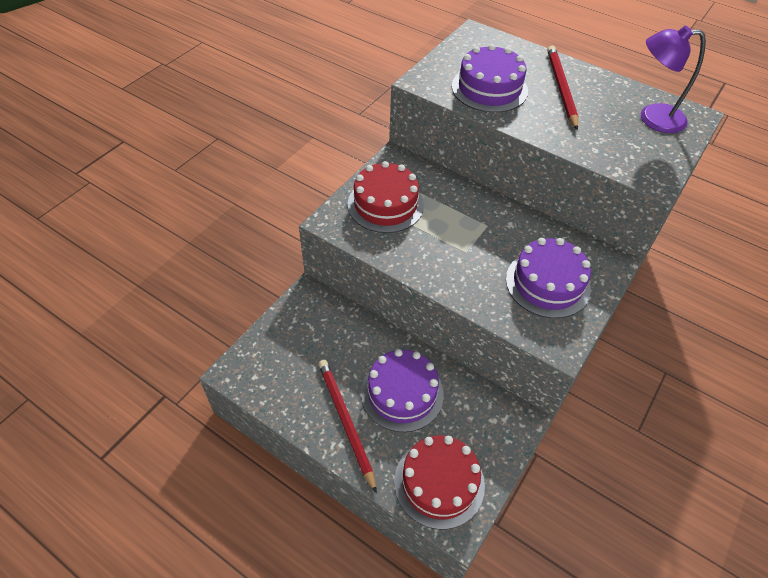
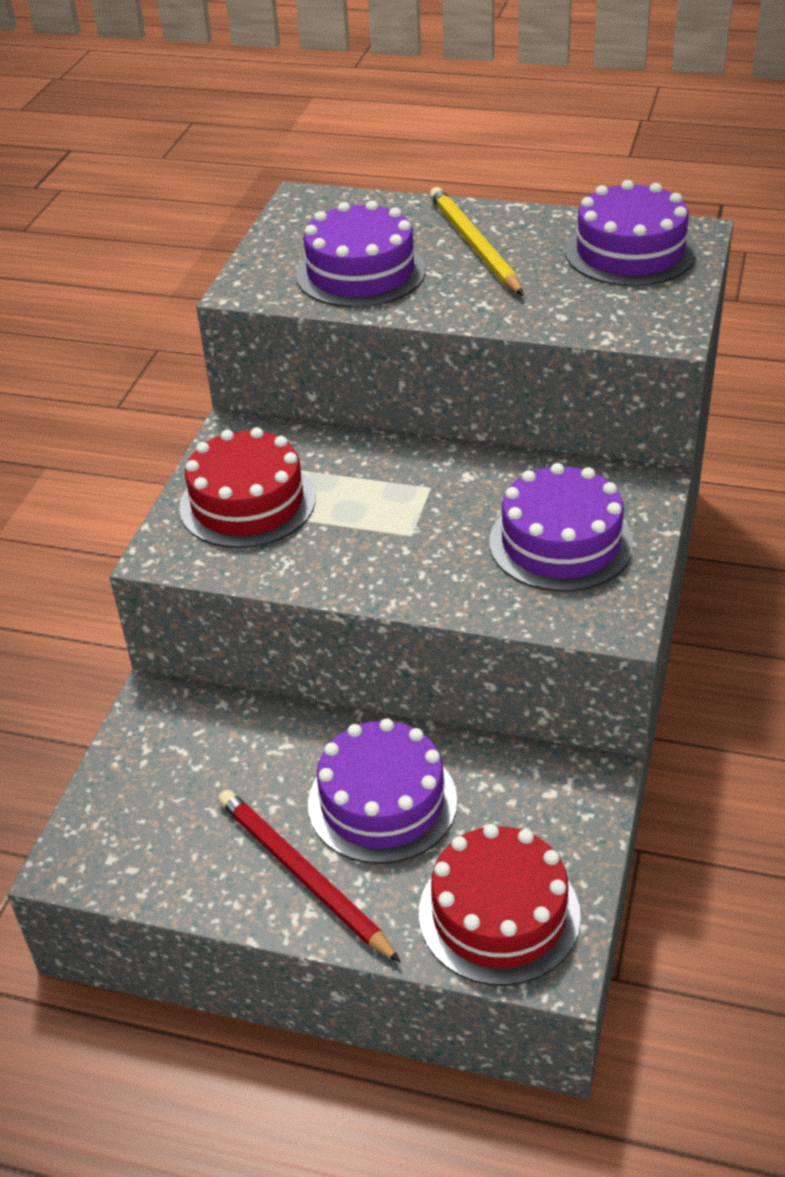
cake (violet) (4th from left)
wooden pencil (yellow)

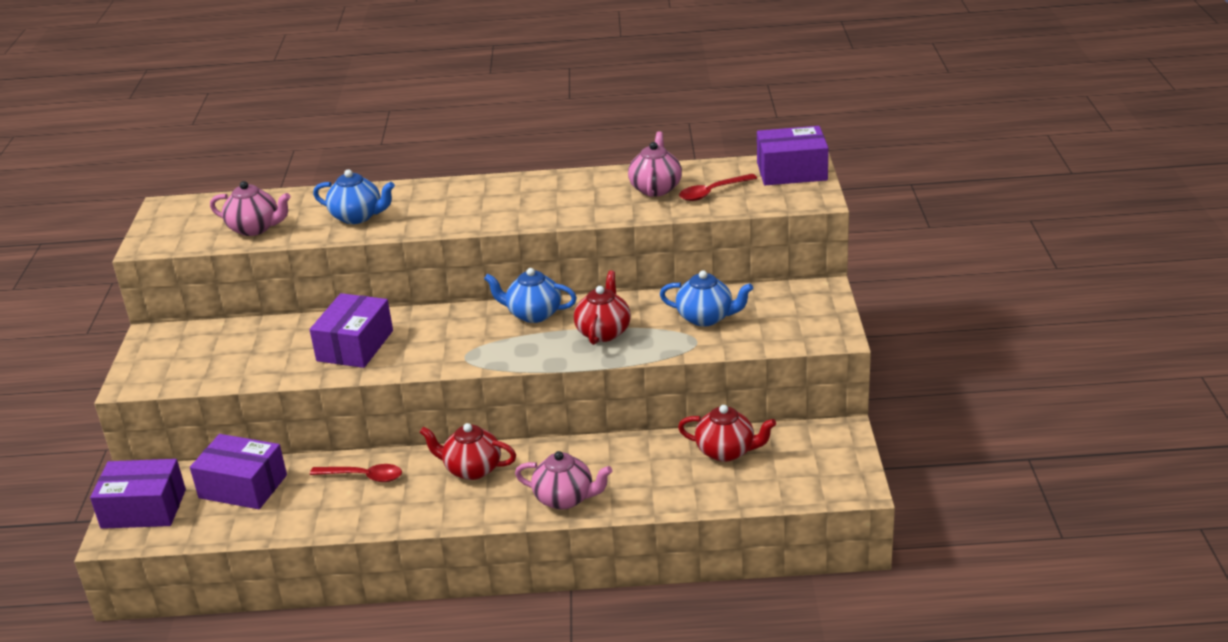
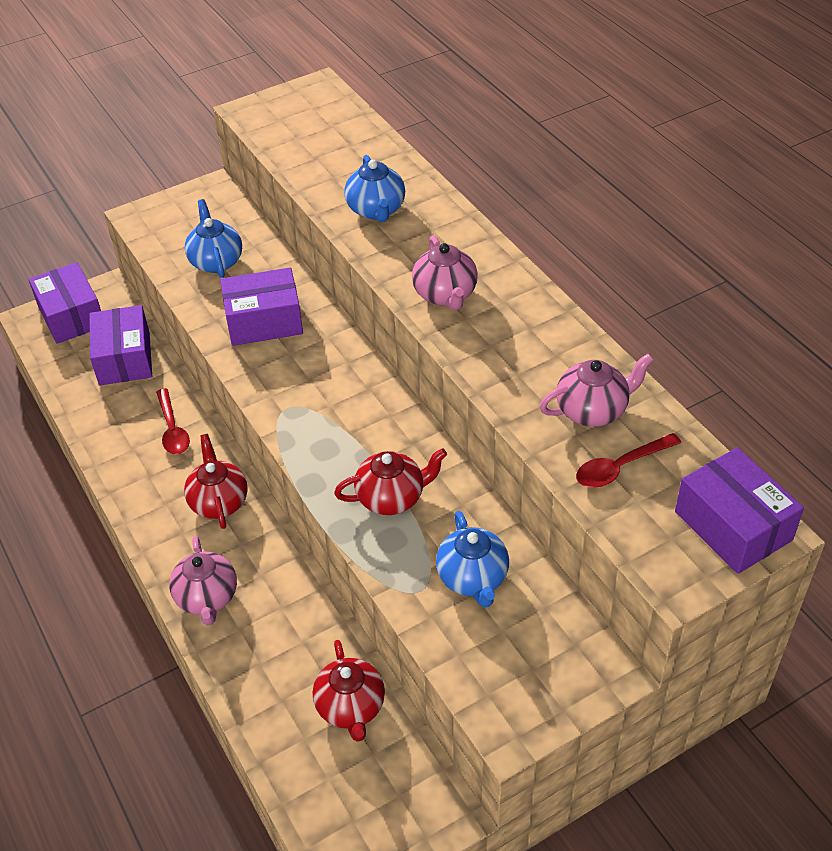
teapot (rosy) (2nd from left)
teapot (royal blue) (1st from left)
spoon (scarlet) (2nd from left)

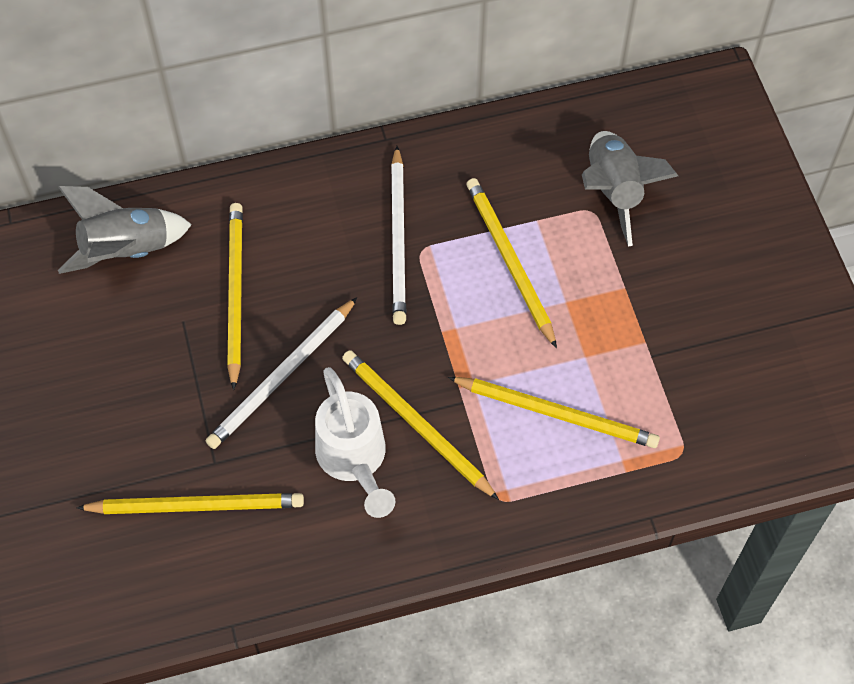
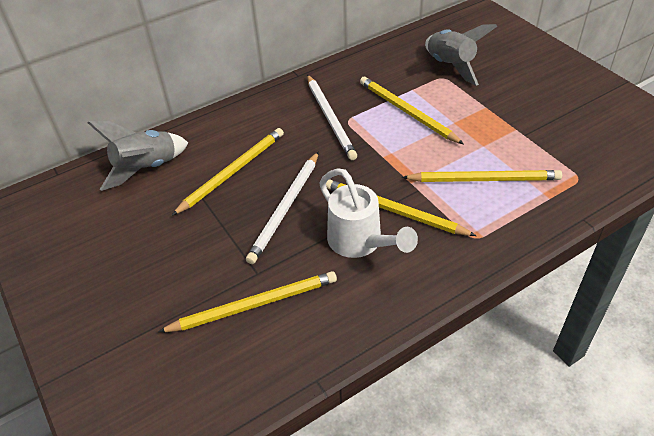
wooden pencil (yellow) (1st from left)

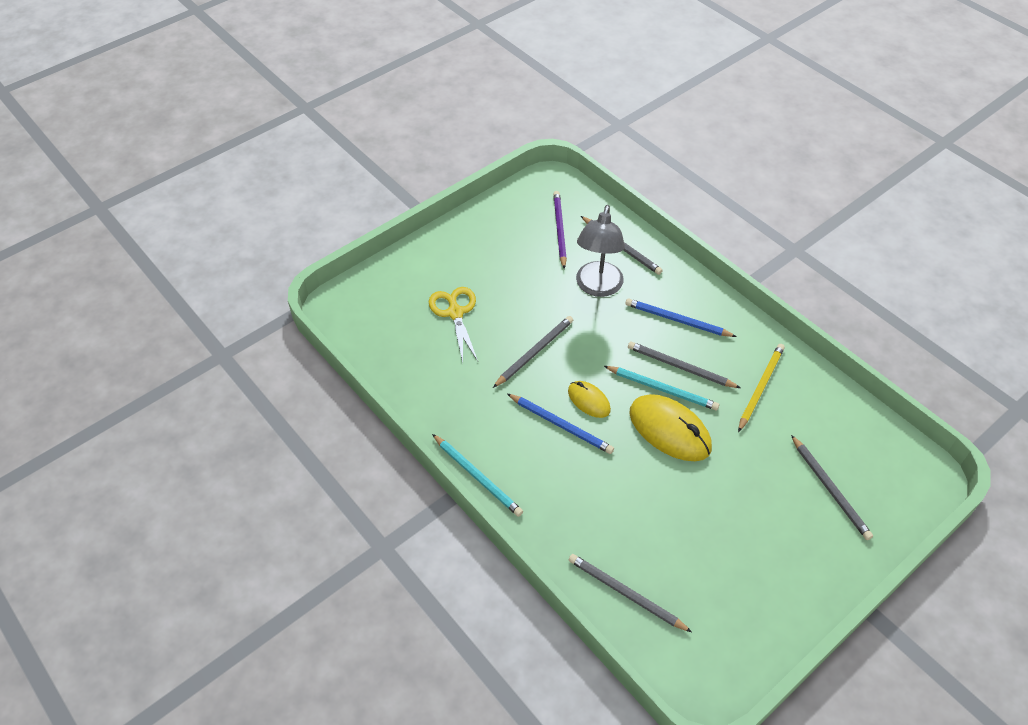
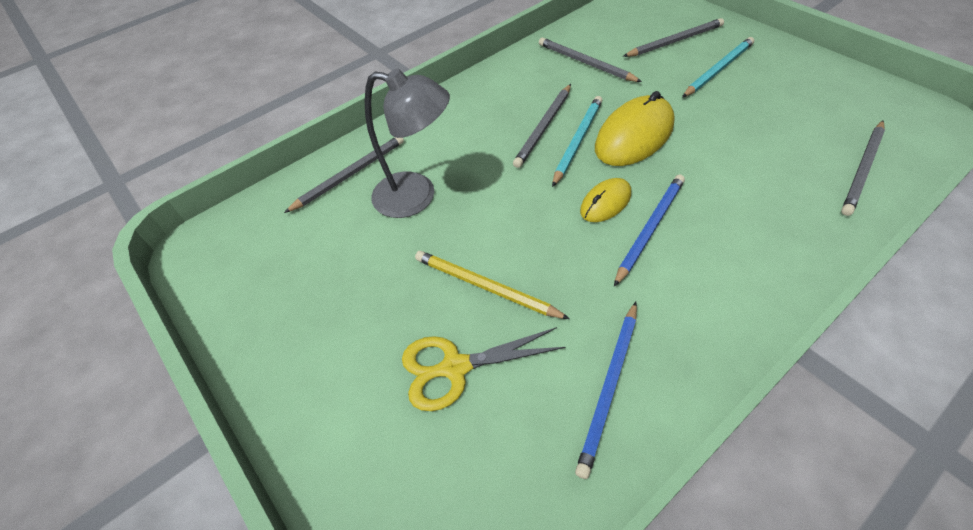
wooden pencil (violet)
wooden pencil (aqua) (2nd from left)
wooden pencil (gray) (3rd from left)
wooden pencil (royal blue) (1st from left)
wooden pencil (yellow)

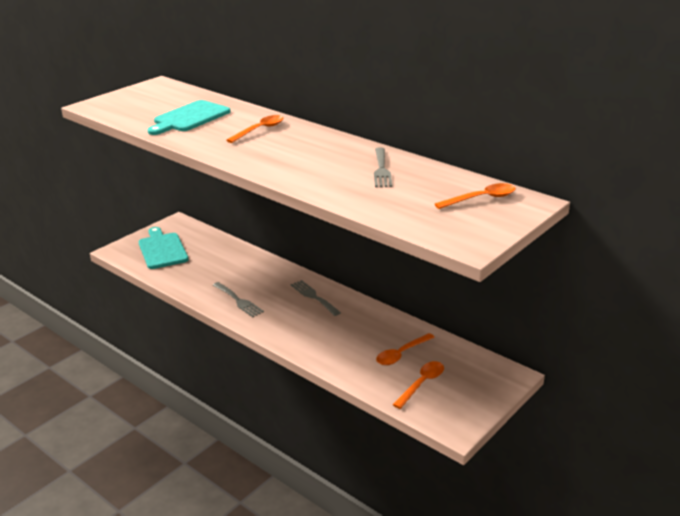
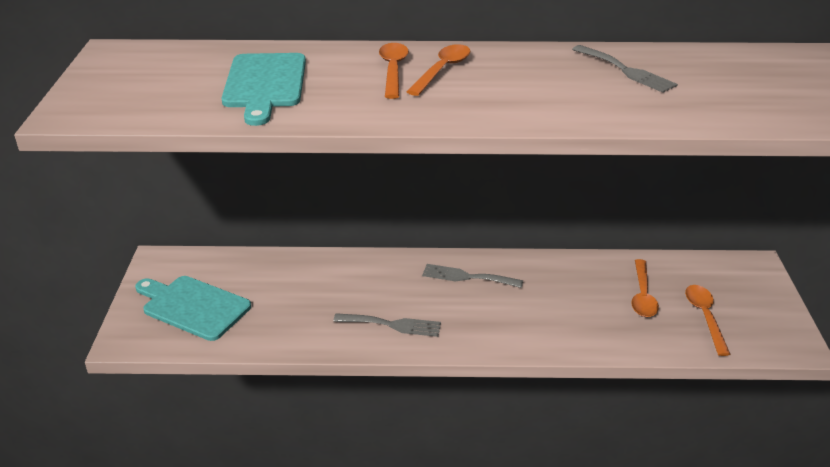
spoon (orange-coloured) (2nd from left)

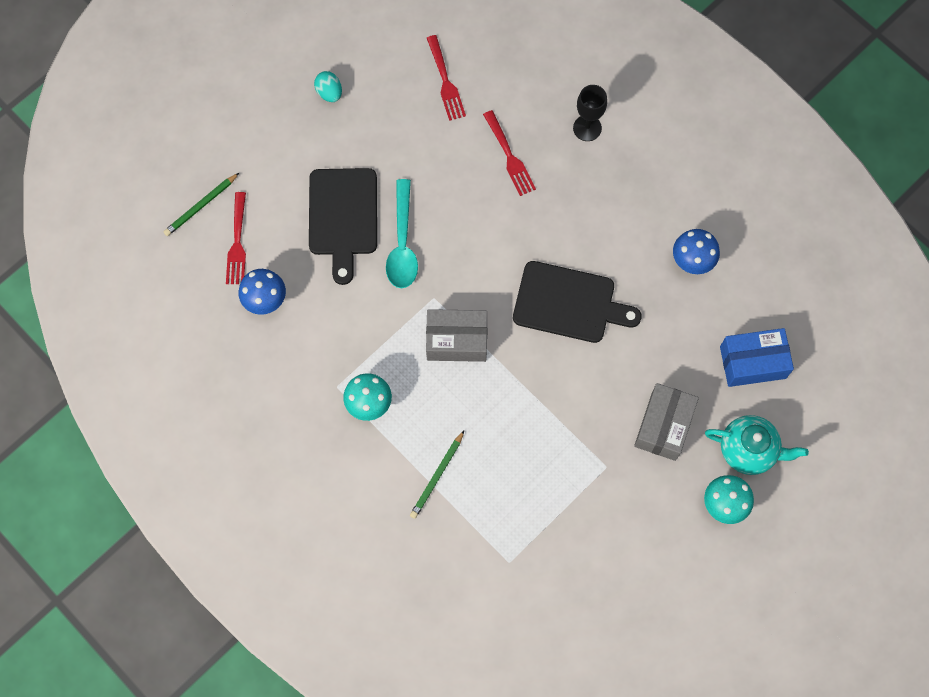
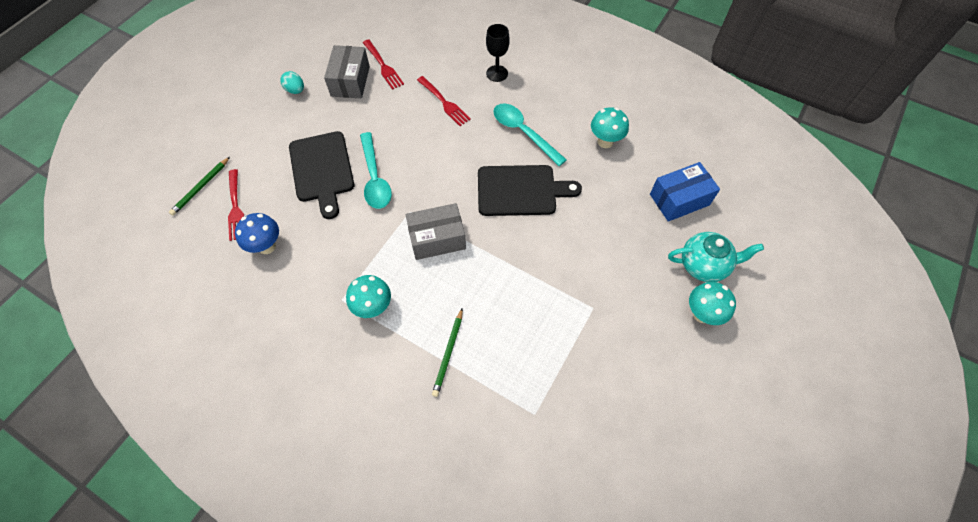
spoon (aqua) (2nd from left)
package (gray) (1st from left)
toadstool (aqua) (2nd from left)

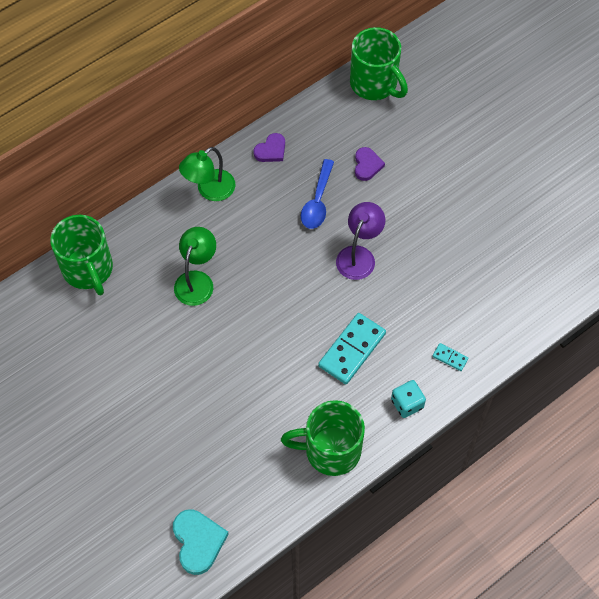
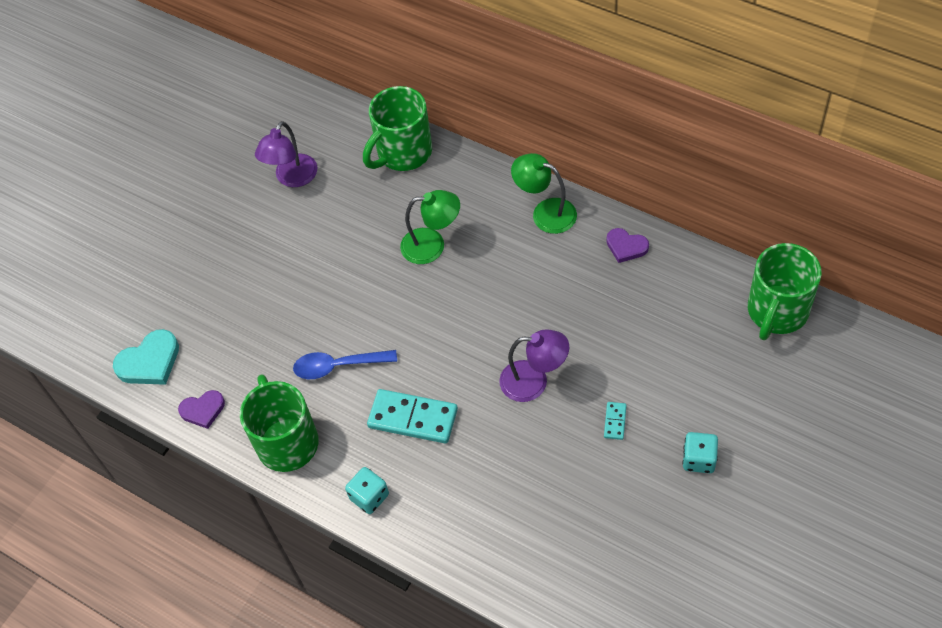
lamp (violet) (1st from left)
dice (aqua) (2nd from left)
spoon (royal blue)
love heart (violet) (1st from left)
domino piece (aqua) (2nd from left)

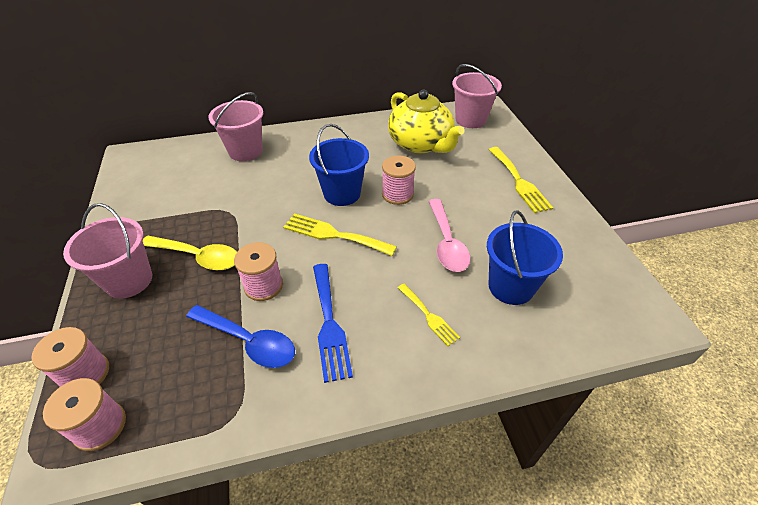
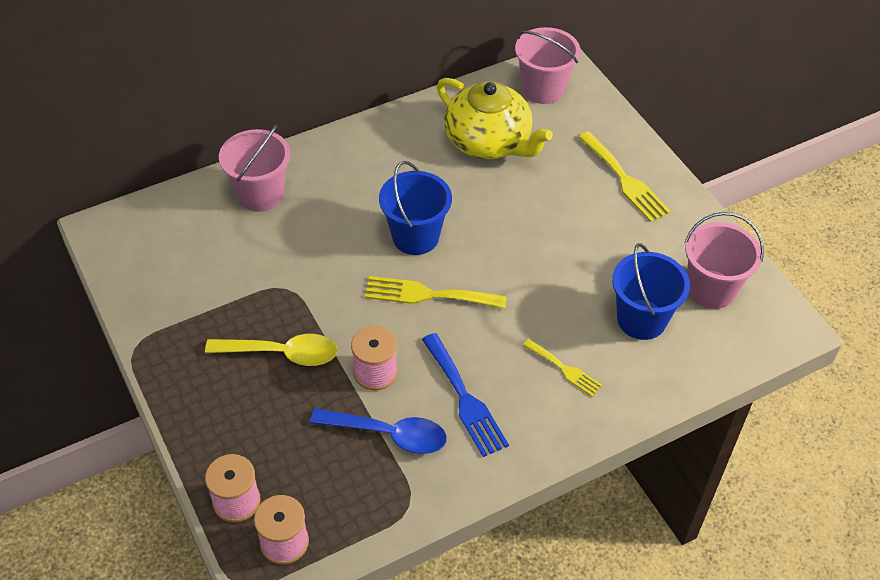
bobbin (rosy) (4th from left in the first image)
spoon (rosy)
pail (rosy) (3rd from left)

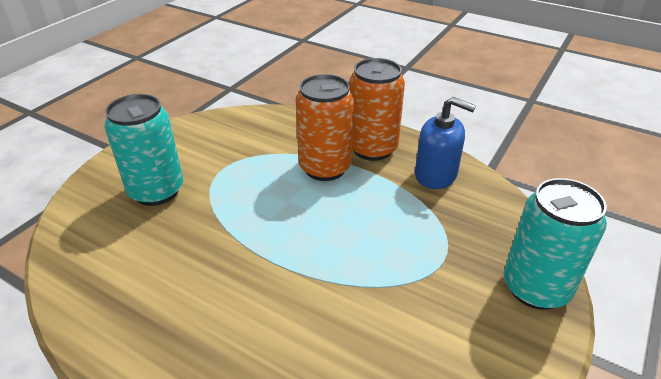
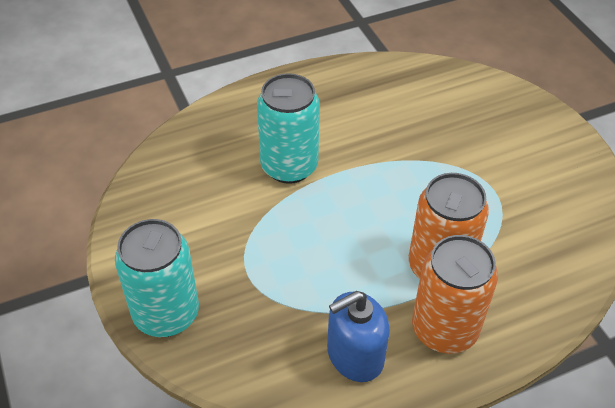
tin (aqua) (2nd from left)

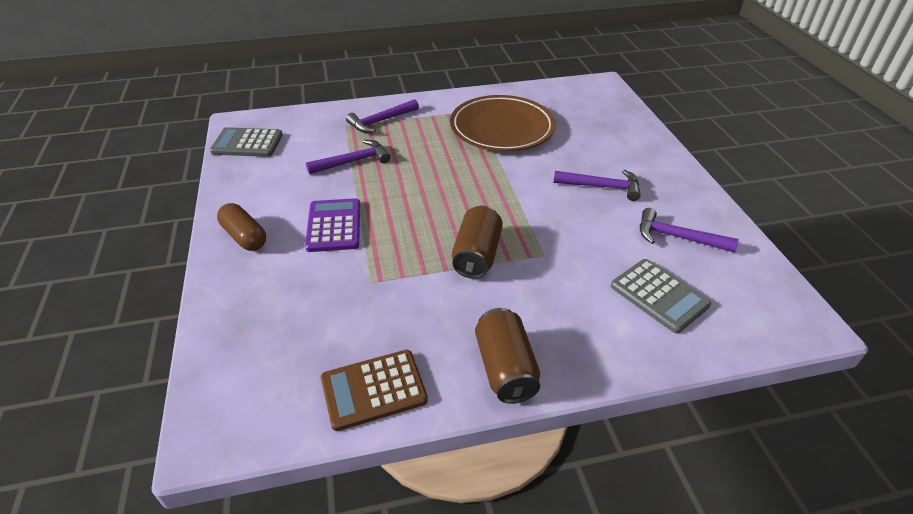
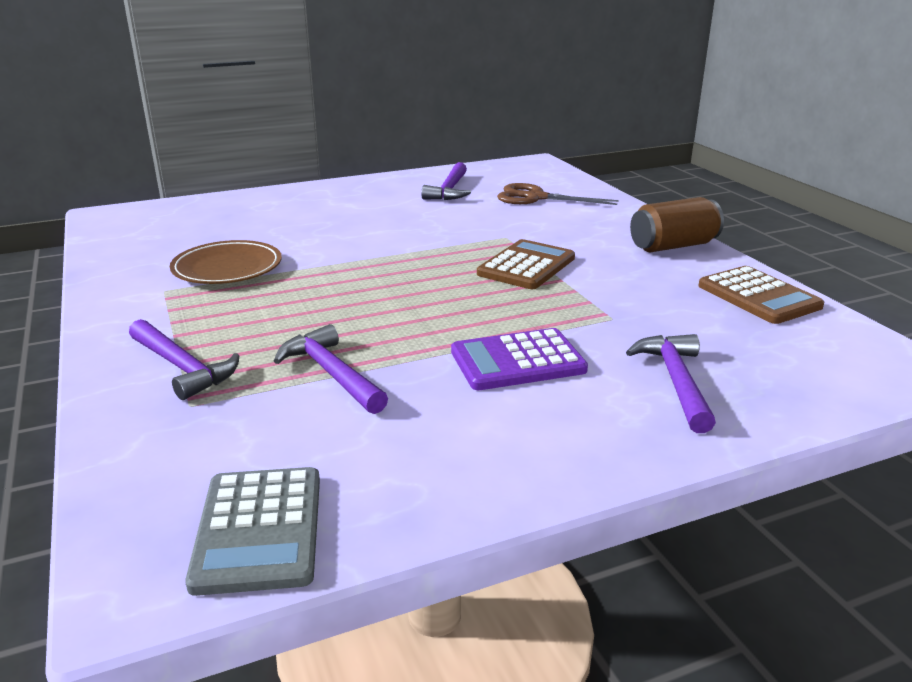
pill shape (russet)
hammer (violet) (4th from left)
pocket calculator (russet) (1st from left)
shears (russet)
plate (russet)

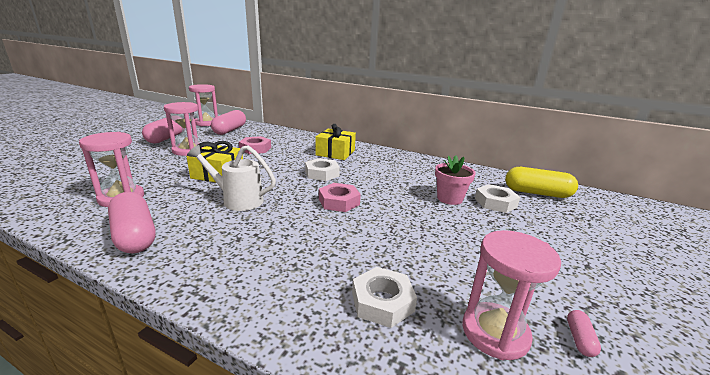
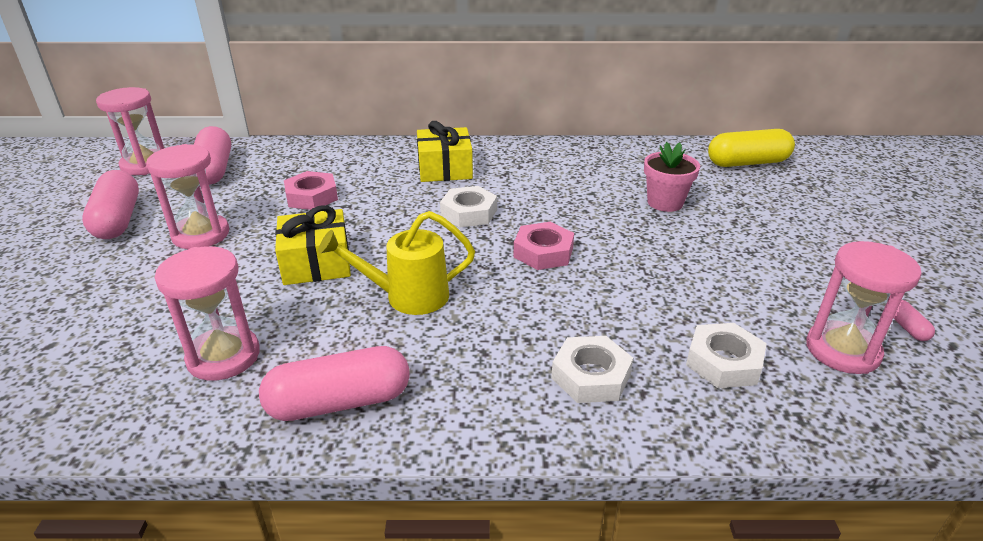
nut (snow-white) (2nd from left)
watering pot (yellow)
pill shape (rosy) (3rd from left)

